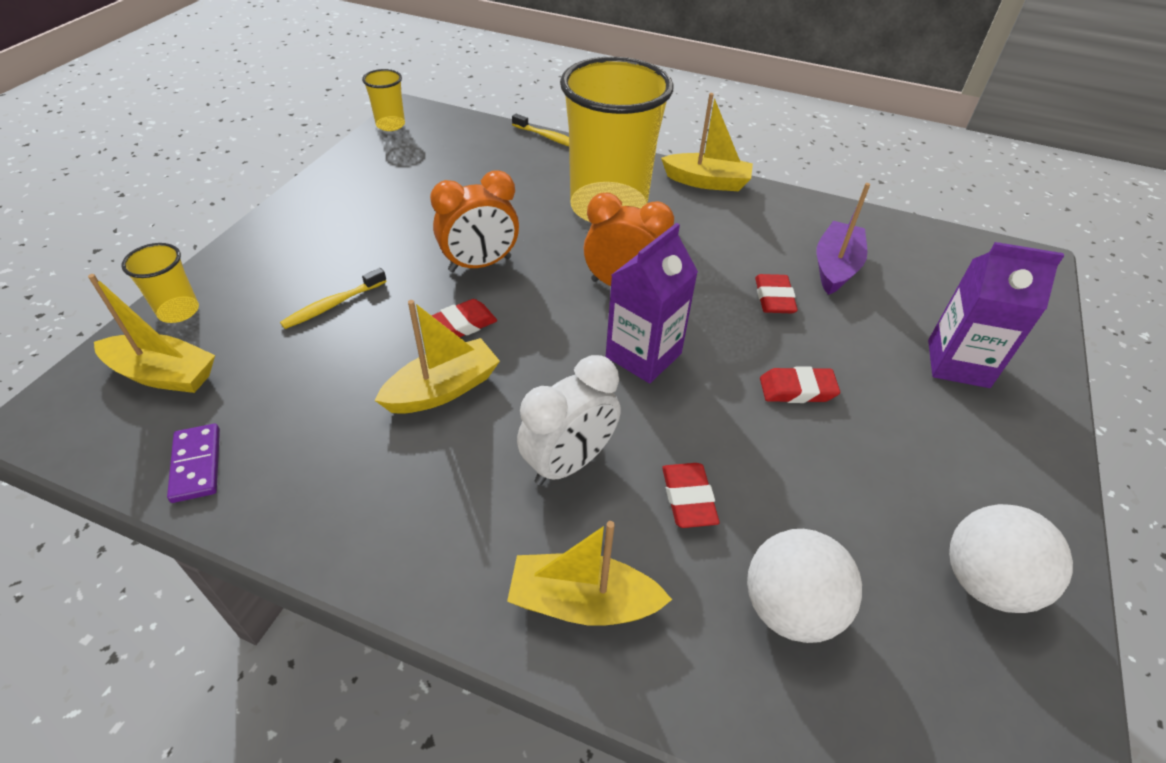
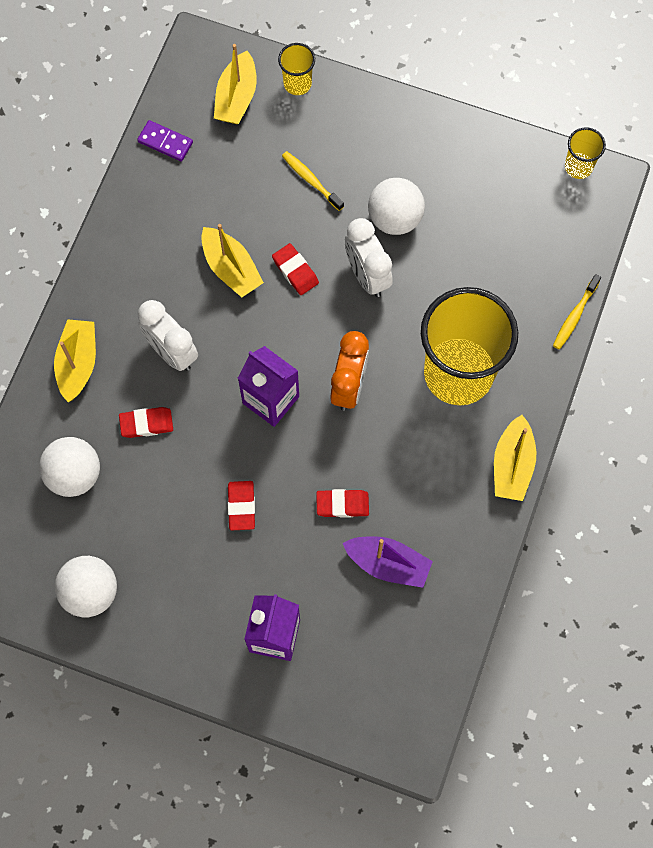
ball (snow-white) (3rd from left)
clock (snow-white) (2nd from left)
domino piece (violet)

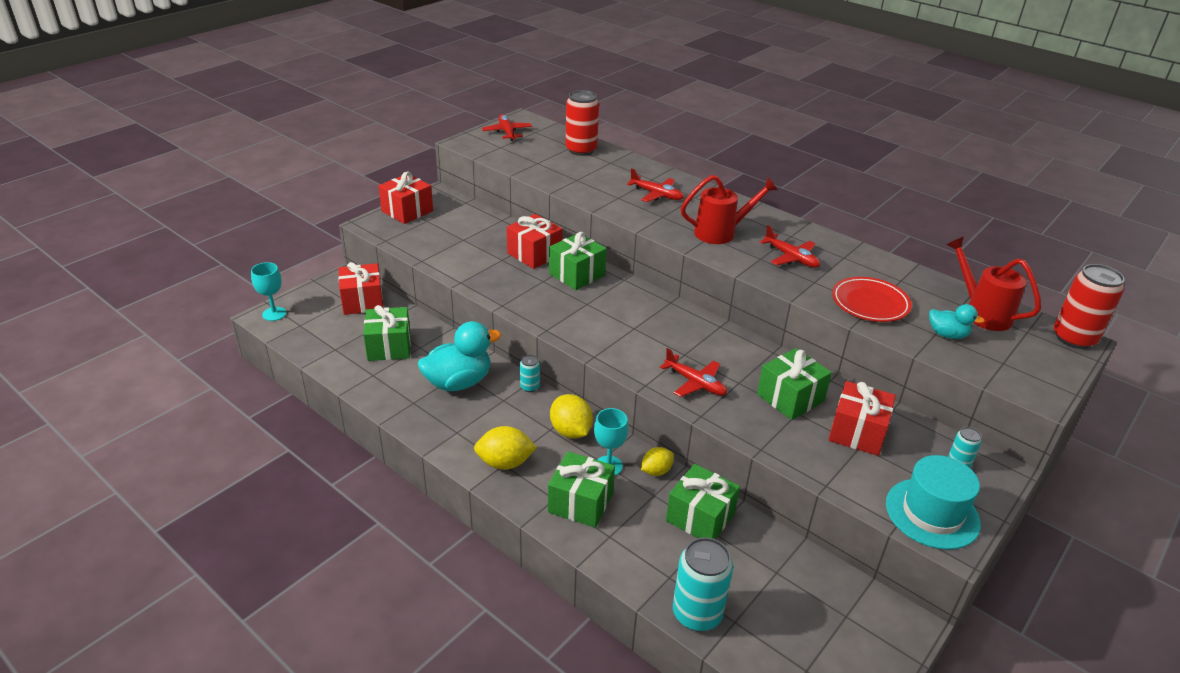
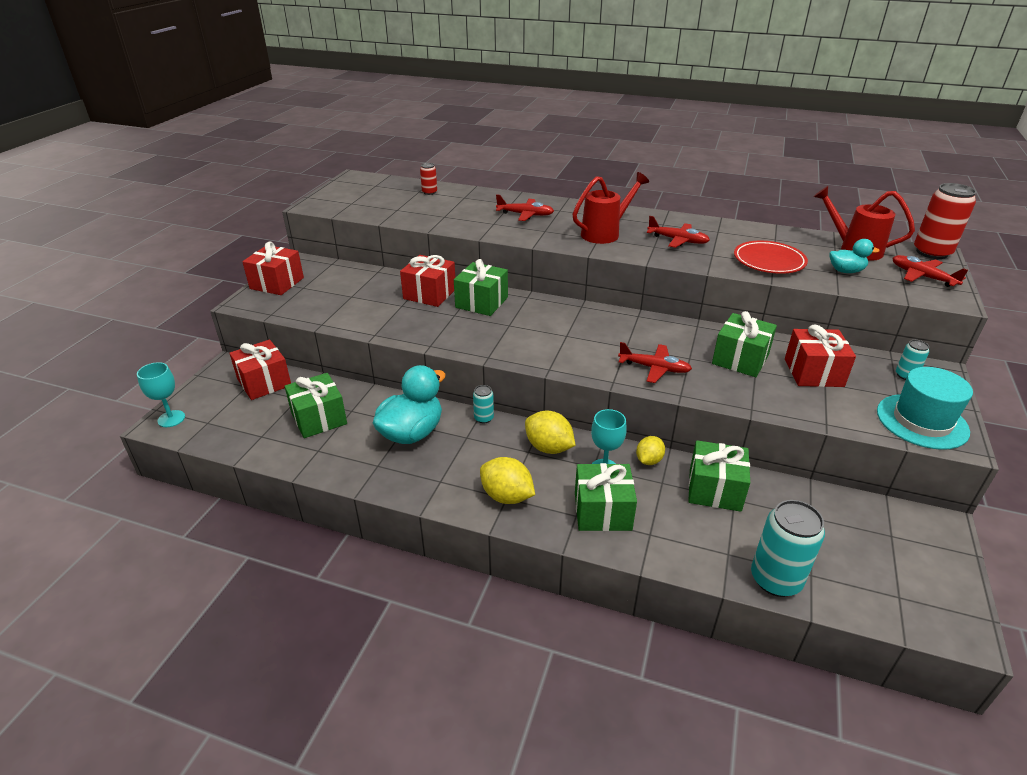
aeroplane (scarlet) (4th from left)
lemon (yellow) (1st from left)
tin (scarlet) (1st from left)

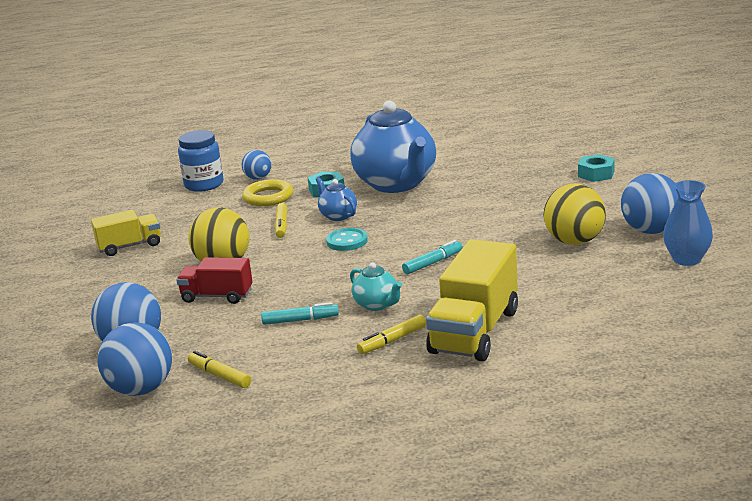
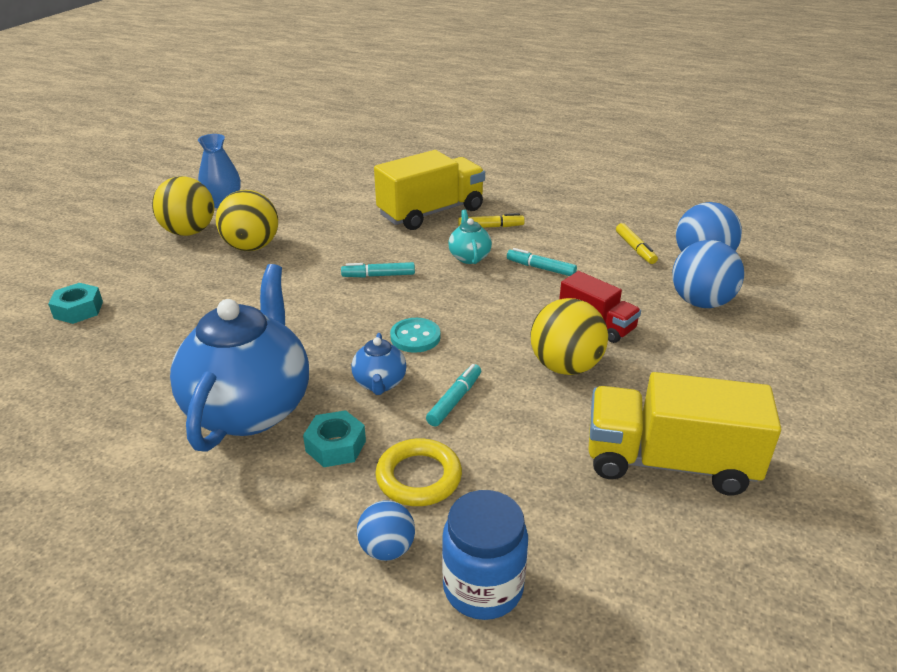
marker pen (aqua) (2nd from left)
ball (yellow) (1st from left)
toy truck (yellow) (2nd from left)

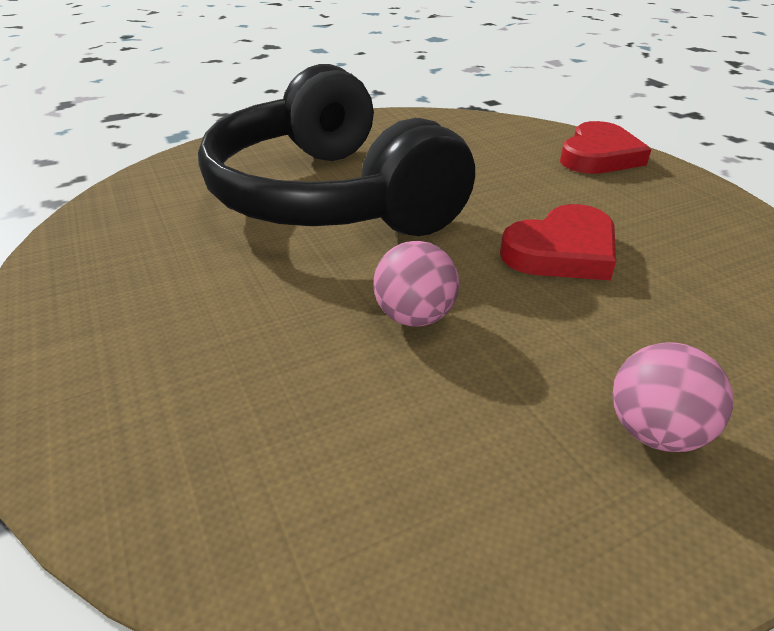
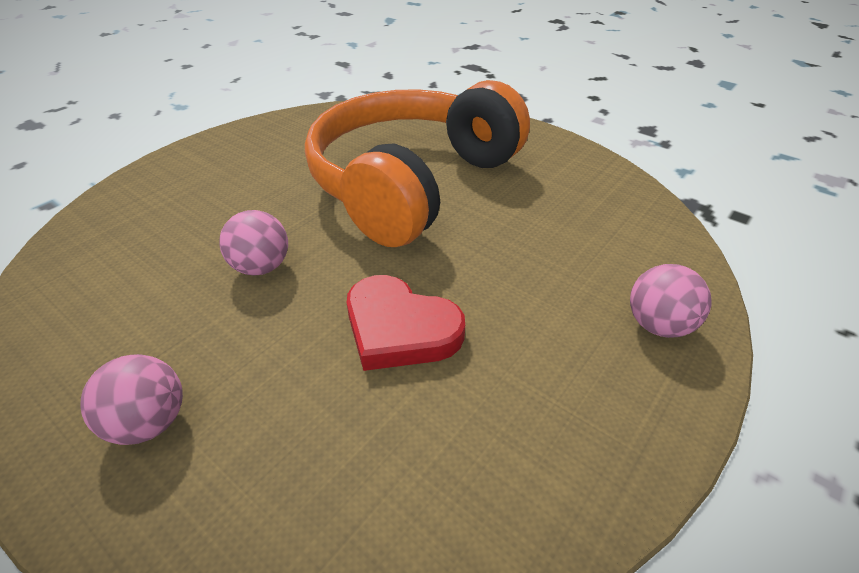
ball (rosy) (3rd from left)
over-ear headphones (orange-coloured)

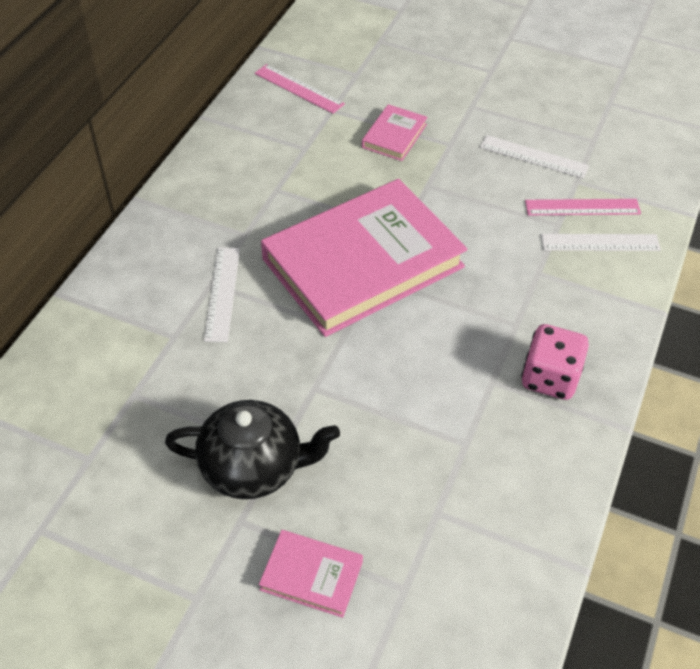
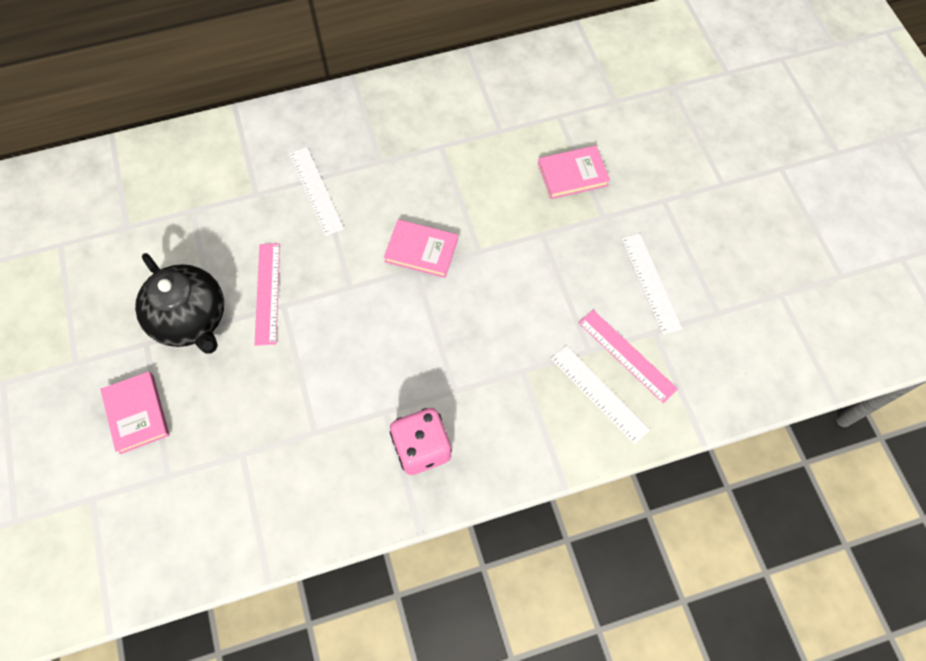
measuring stick (rosy) (1st from left)
measuring stick (snow-white) (1st from left)
book (rosy) (2nd from left)

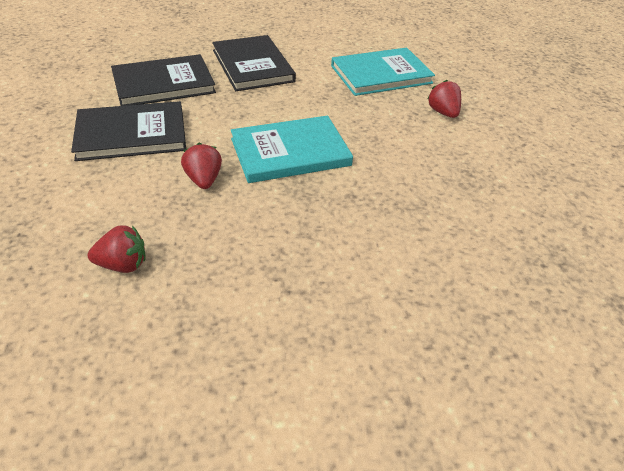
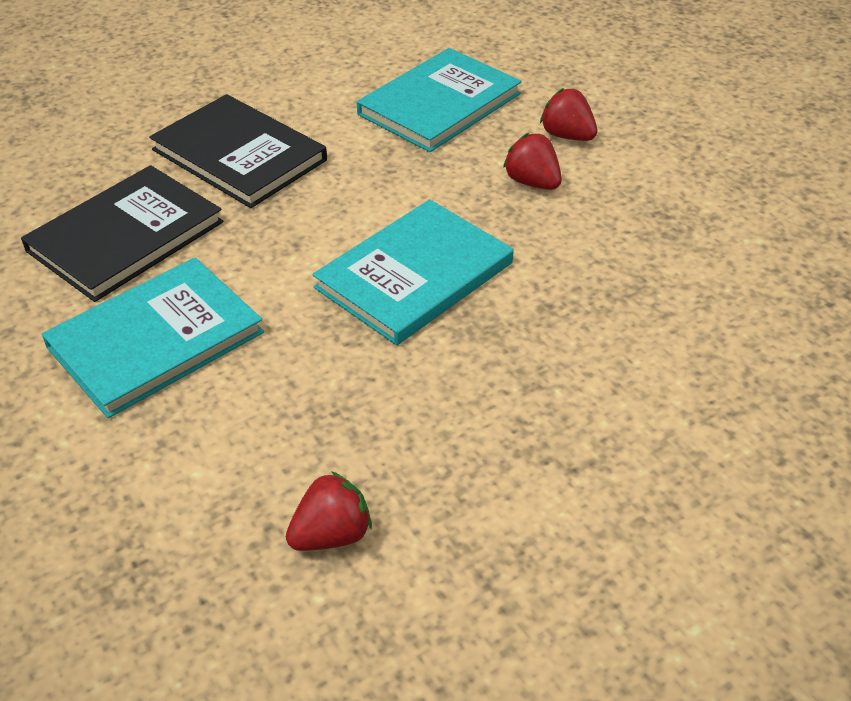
toy strawberry (scarlet) (2nd from left)
book (aqua) (1st from left)

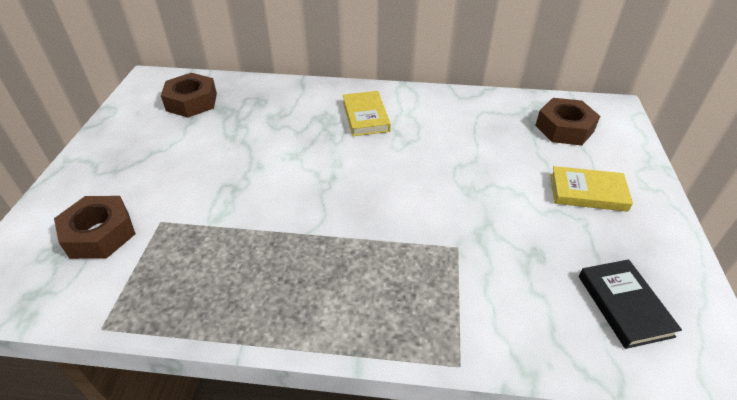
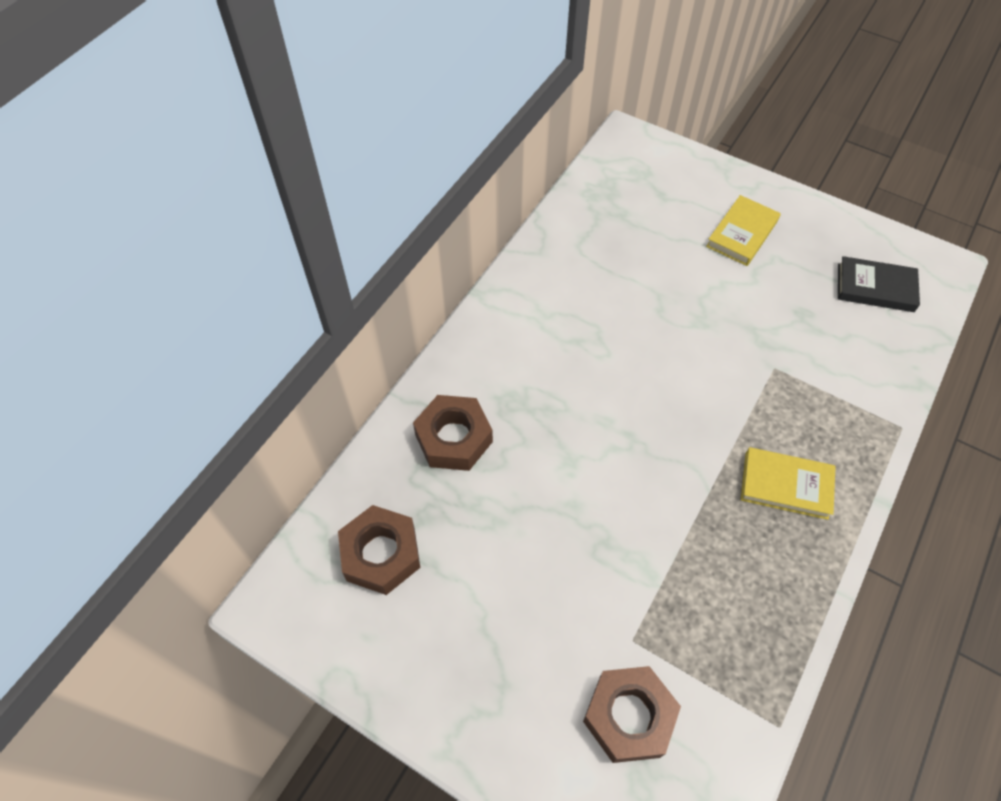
book (yellow) (2nd from left)
nut (russet) (2nd from left)

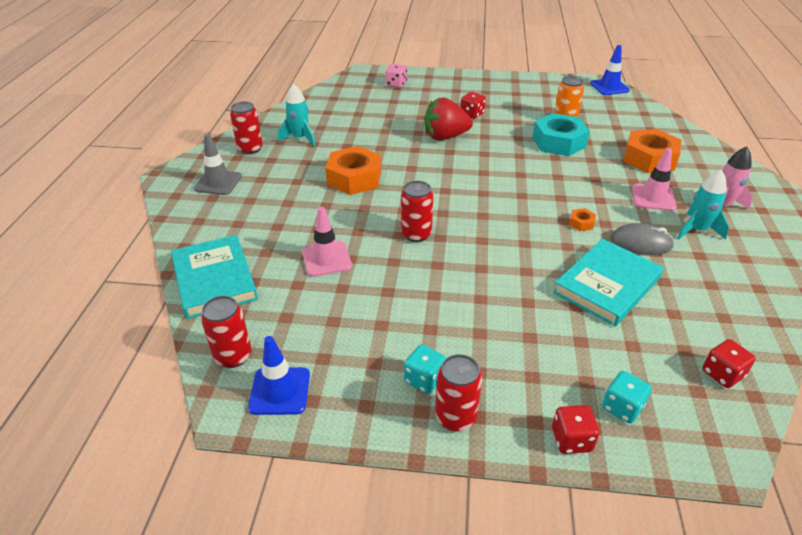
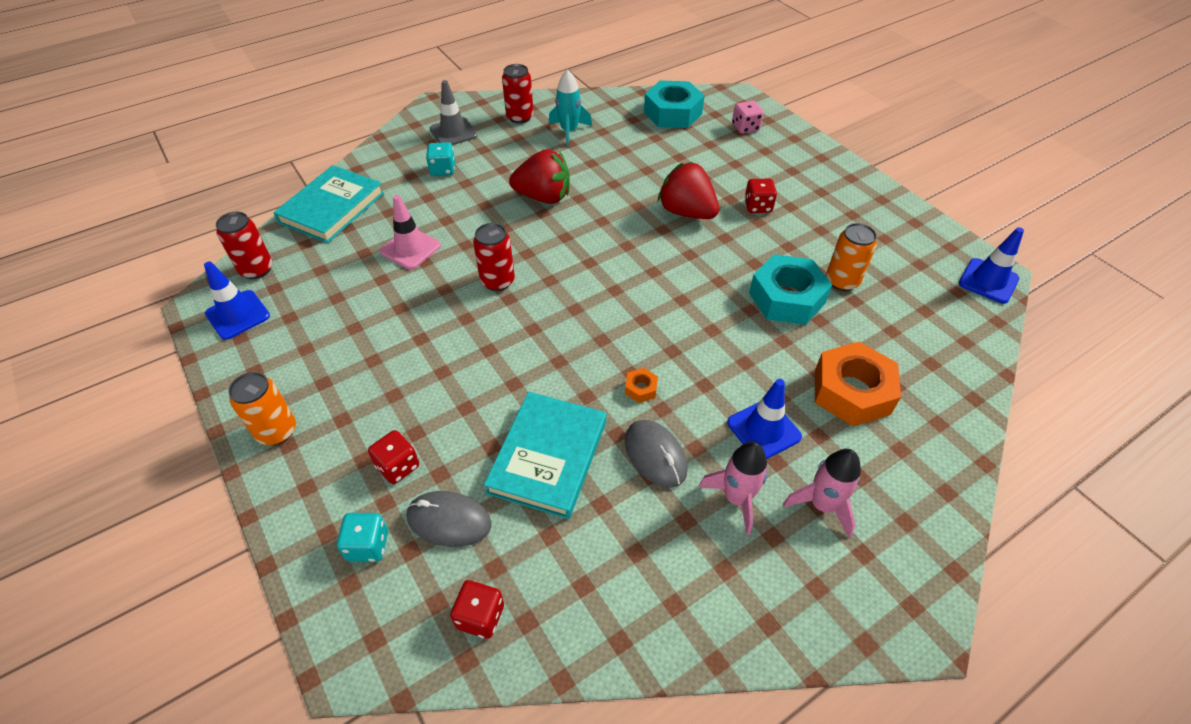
computer mouse (gray) (1st from left)
nut (aqua) (1st from left)
dice (aqua) (2nd from left)
dice (scarlet) (1st from left)
toy strawberry (scarlet) (1st from left)
tin (orange-coloured) (1st from left)
traffic cone (royal blue) (2nd from left)
spaceship (rosy) (1st from left)
book (aqua) (2nd from left)

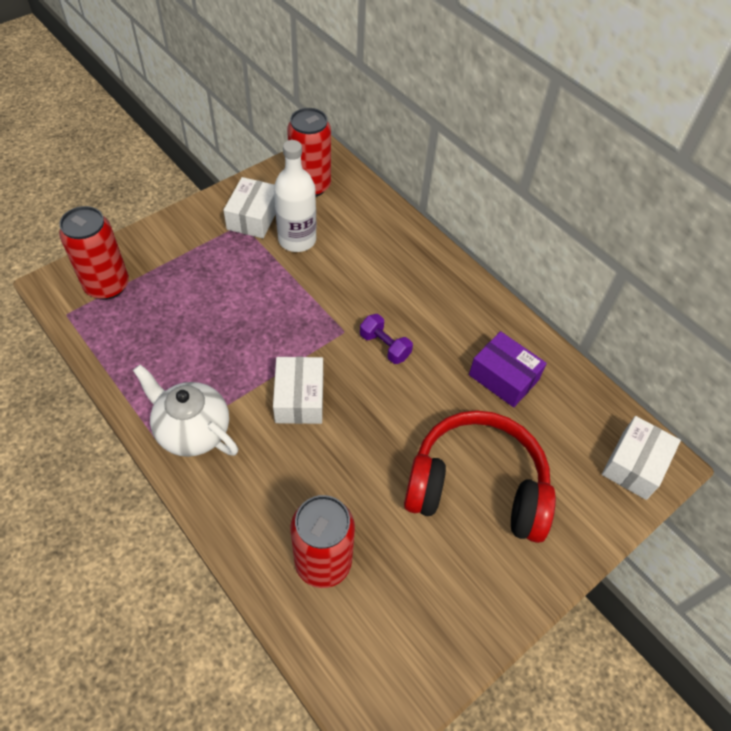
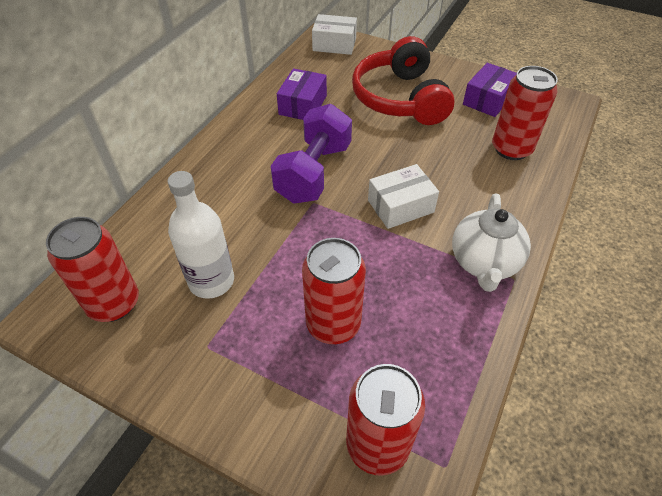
package (snow-white) (1st from left in the first image)
tin (scarlet) (2nd from left)
package (violet) (2nd from left)
hand weight (violet)

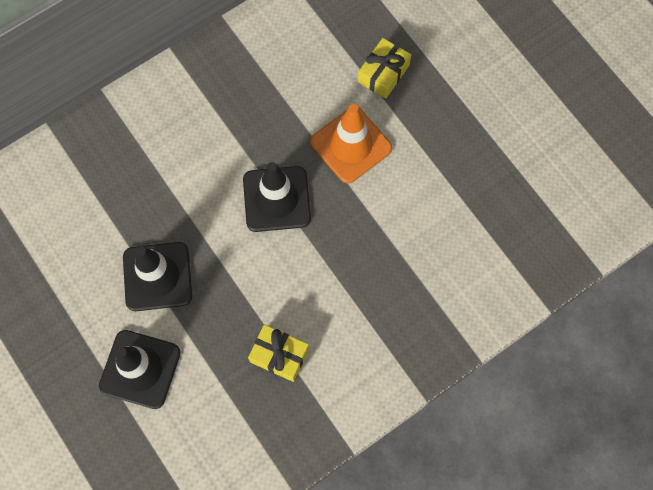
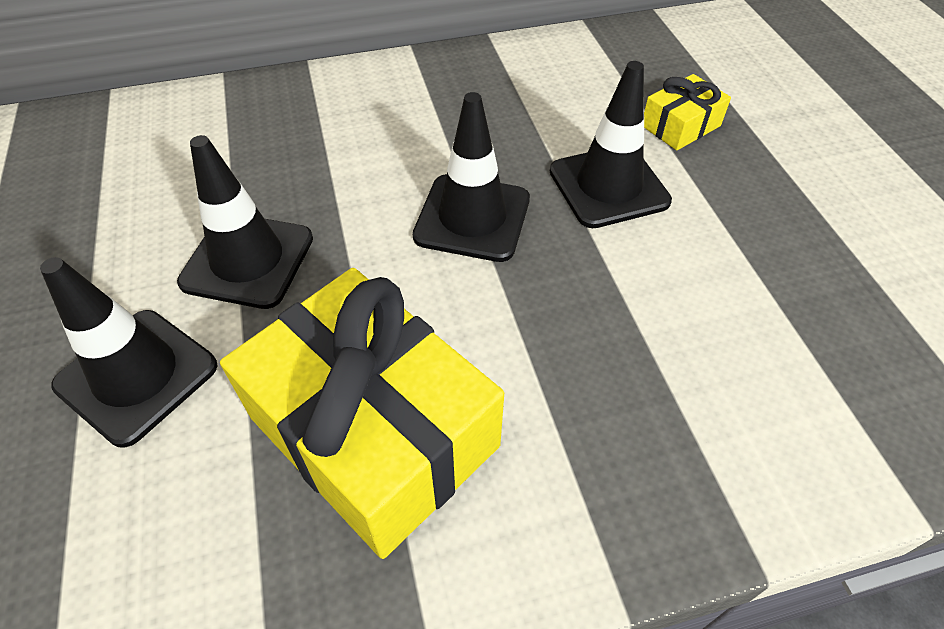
traffic cone (ebony) (4th from left)
gift (yellow) (1st from left)

